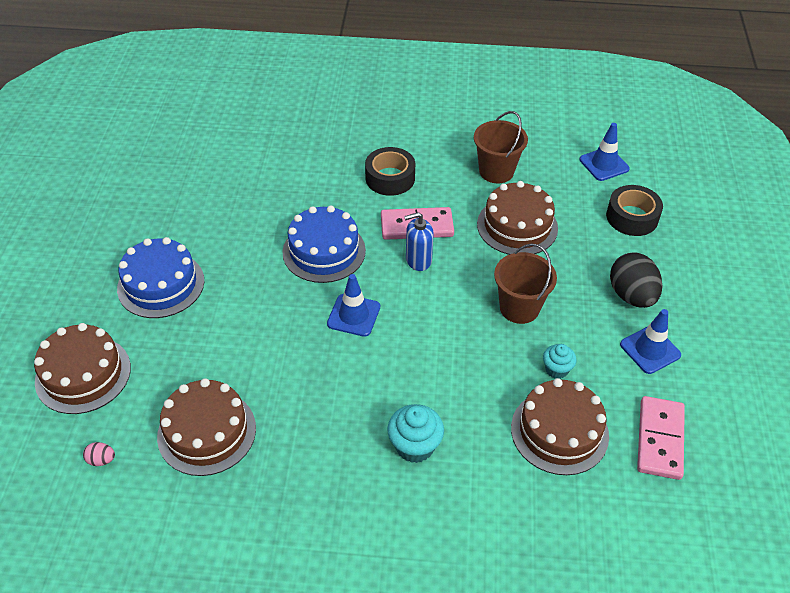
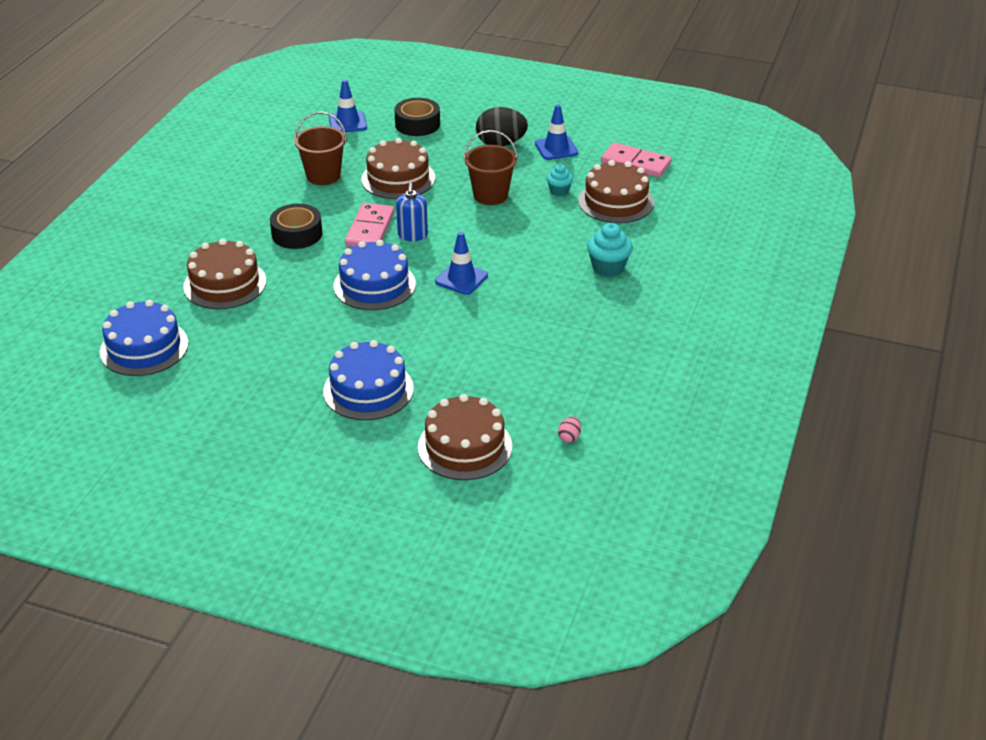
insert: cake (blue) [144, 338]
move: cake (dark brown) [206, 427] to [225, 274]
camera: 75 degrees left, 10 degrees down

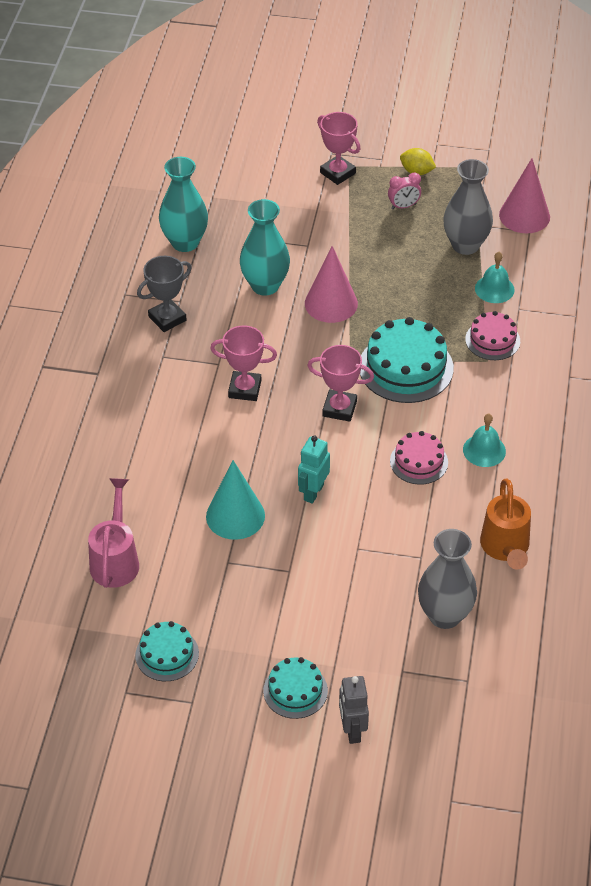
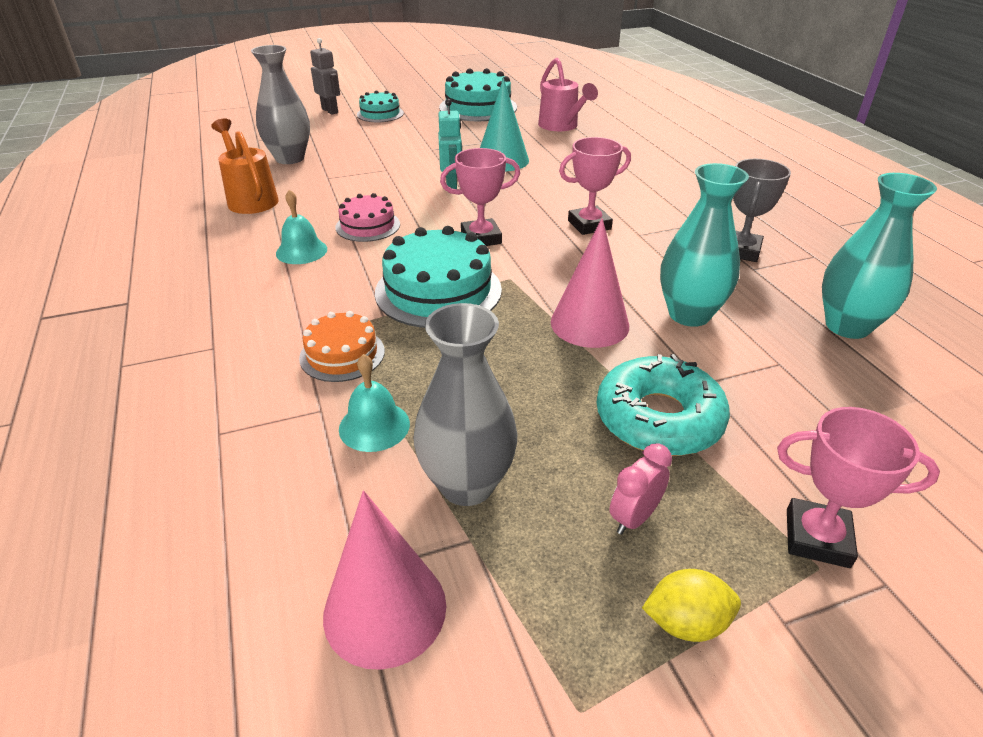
insert: donut (turquoise) [663, 405]
recolor: cake (rosy) [492, 335] to cake (bright orange) [342, 346]
resize: cake (turquoise) [167, 651] = [478, 94] x1.70
camera: 150 degrees right, 10 degrees down

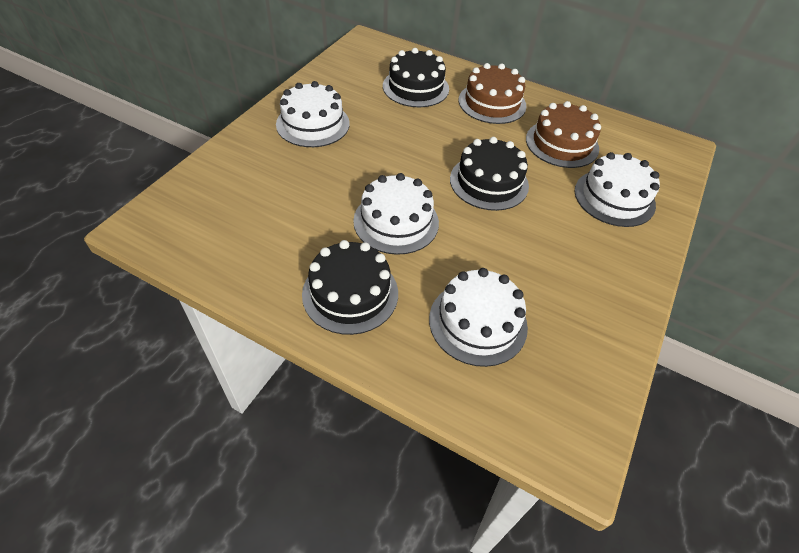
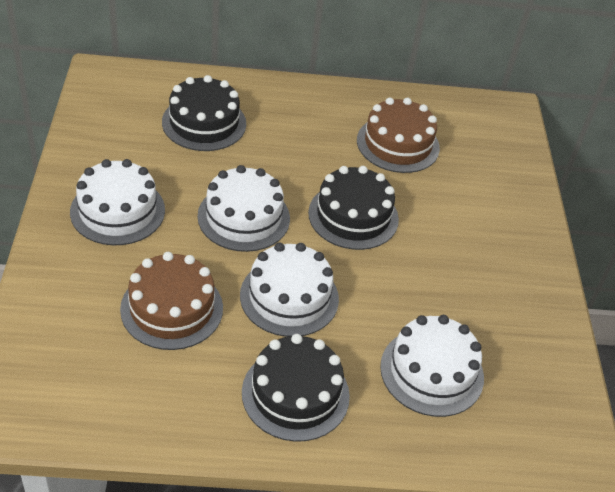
move: cake (dark brown) [493, 93] to [171, 301]; cake (white) [617, 189] to [243, 208]
camera: 30 degrees left, 5 degrees down

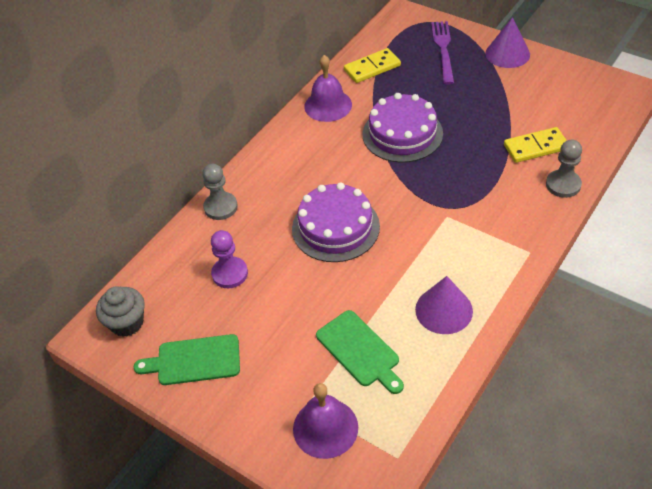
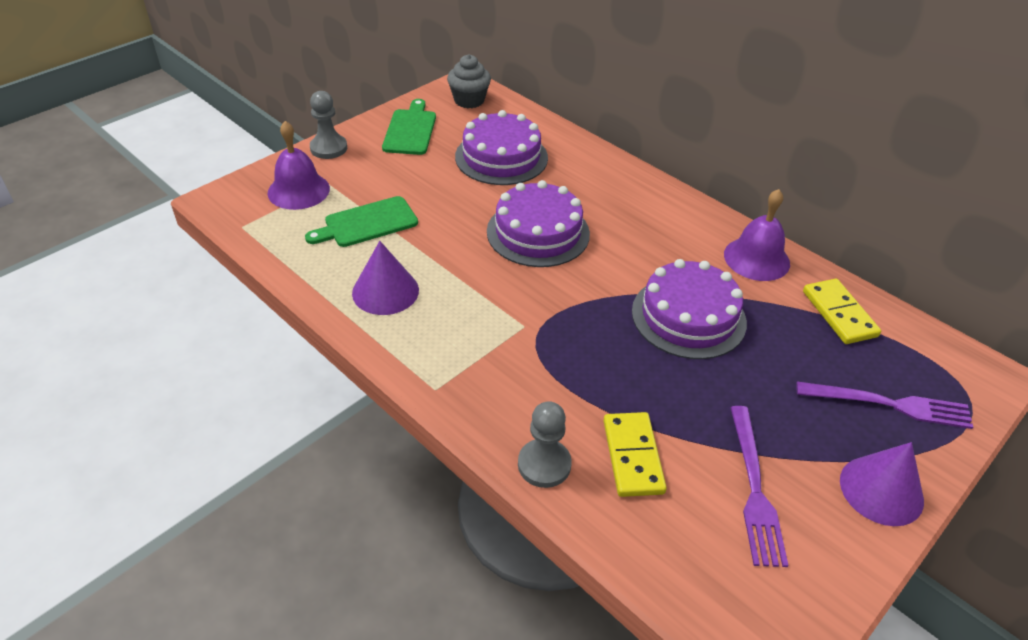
insert: fork (royal purple) [759, 486]
move: game pawn (grey) [220, 192] to [328, 125]
replace: game pawn (royal purple) [229, 259] to cake (royal purple) [501, 147]
camera: 95 degrees right, 5 degrees down

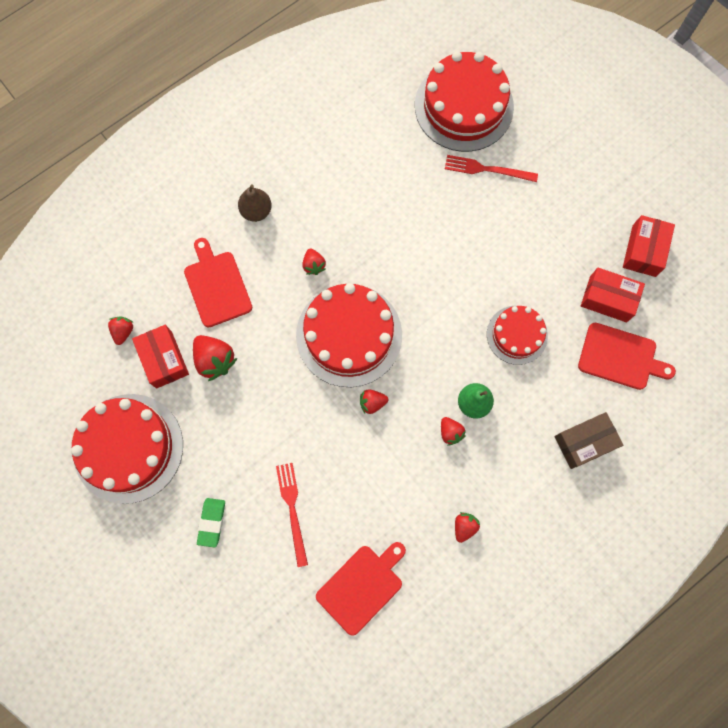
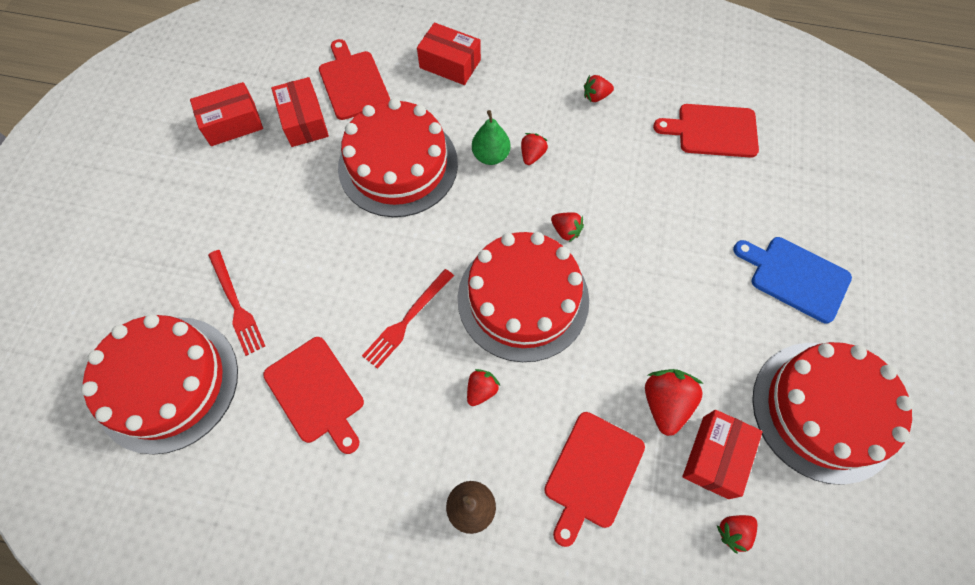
insert: cutting board (red) [313, 395]
move: fork (red) [292, 515] to [408, 319]
replace: gum eraser (green) [211, 523] to cutting board (blue) [792, 280]
recolor: package (dark brown) [589, 440] to package (red) [449, 54]
resize: cake (red) [517, 335] = [398, 157] x1.74
camera: 130 degrees left, 10 degrees down

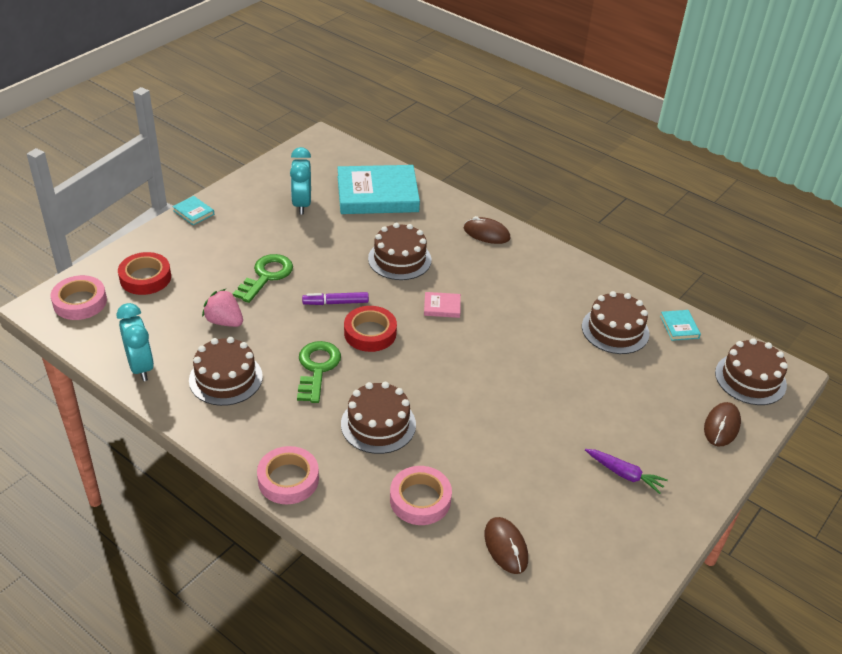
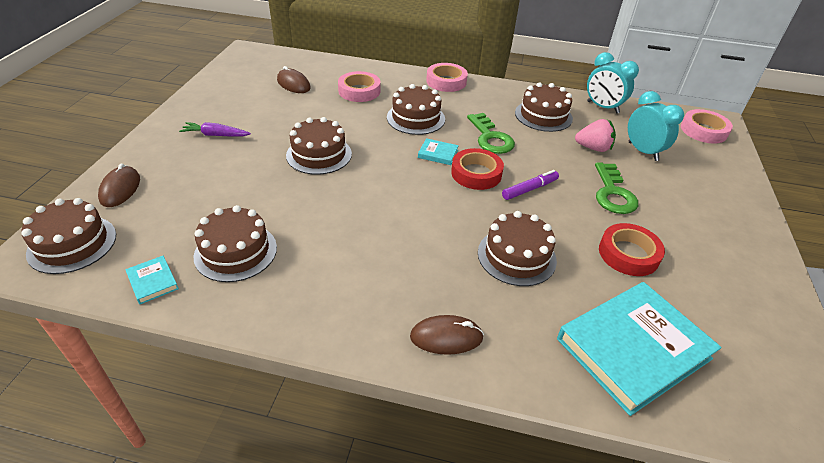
delete: hardback (rosy) [442, 305]
insert: cake (dark brown) [319, 146]
move: clock (turquoise) [300, 181] to [656, 126]; hardback (turquoise) [193, 210] to [438, 151]; tape (red) [144, 273] to [632, 249]
camera: 155 degrees right, 0 degrees up

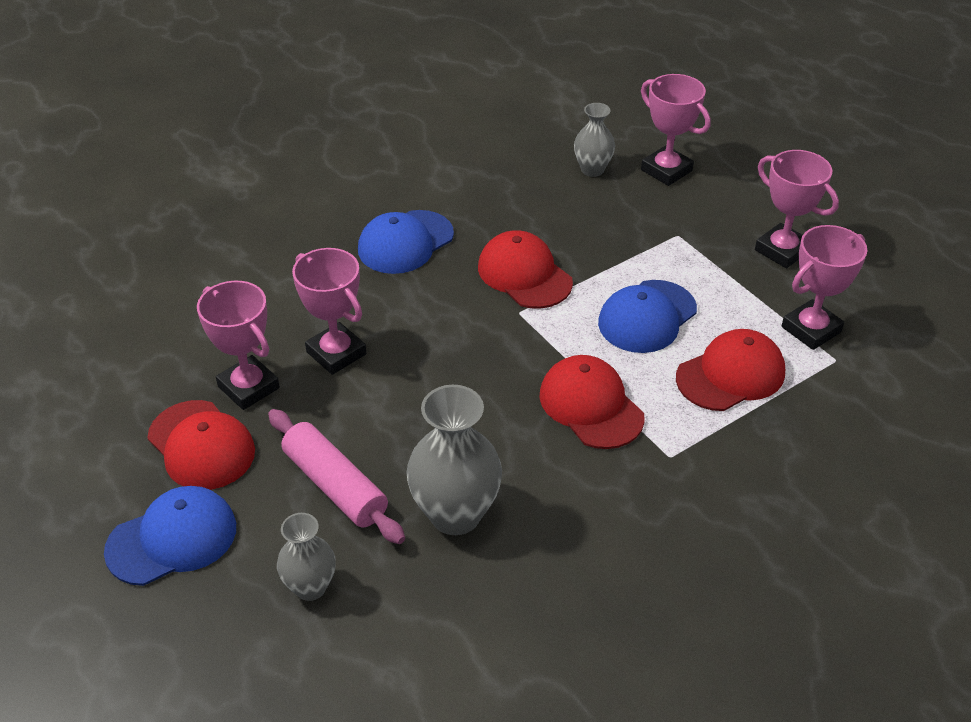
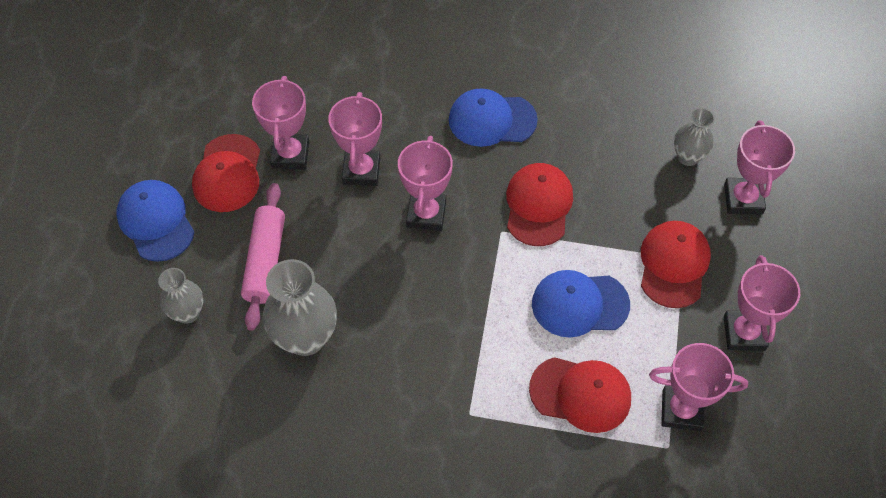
insert: trophy (rosy) [425, 183]
move: peaked cap (red) [592, 402] to [676, 264]
rotate: peaked cap (blue) [170, 536] = [155, 221] 135 degrees counterclockwise
camera: 45 degrees right, 15 degrees up

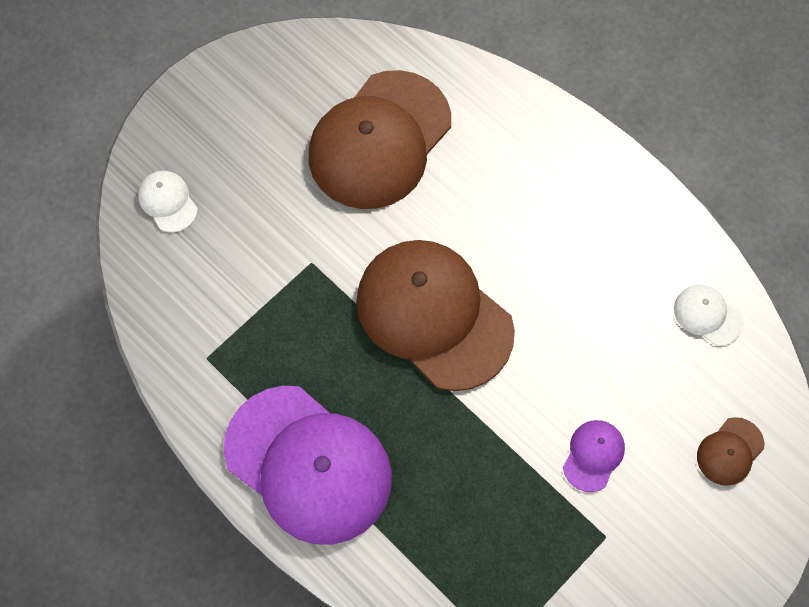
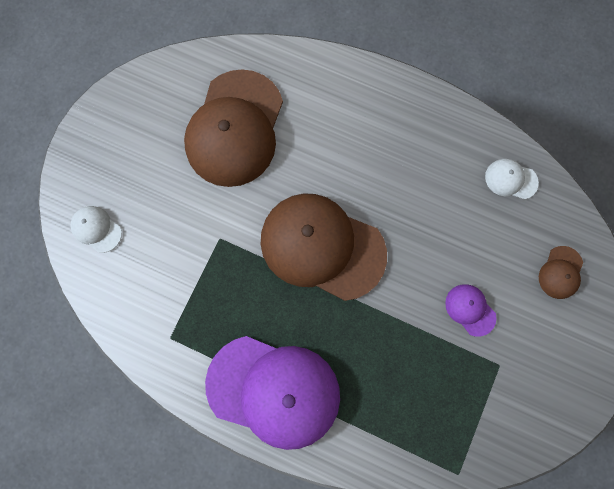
rotate: peaked cap (royal purple) [594, 456] = [471, 310] 45 degrees counterclockwise
camera: 20 degrees left, 10 degrees up

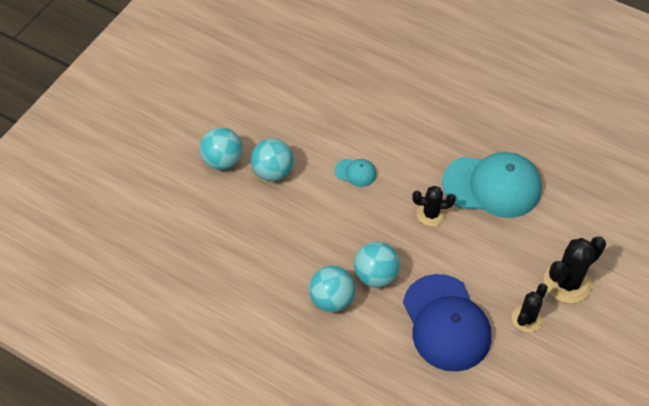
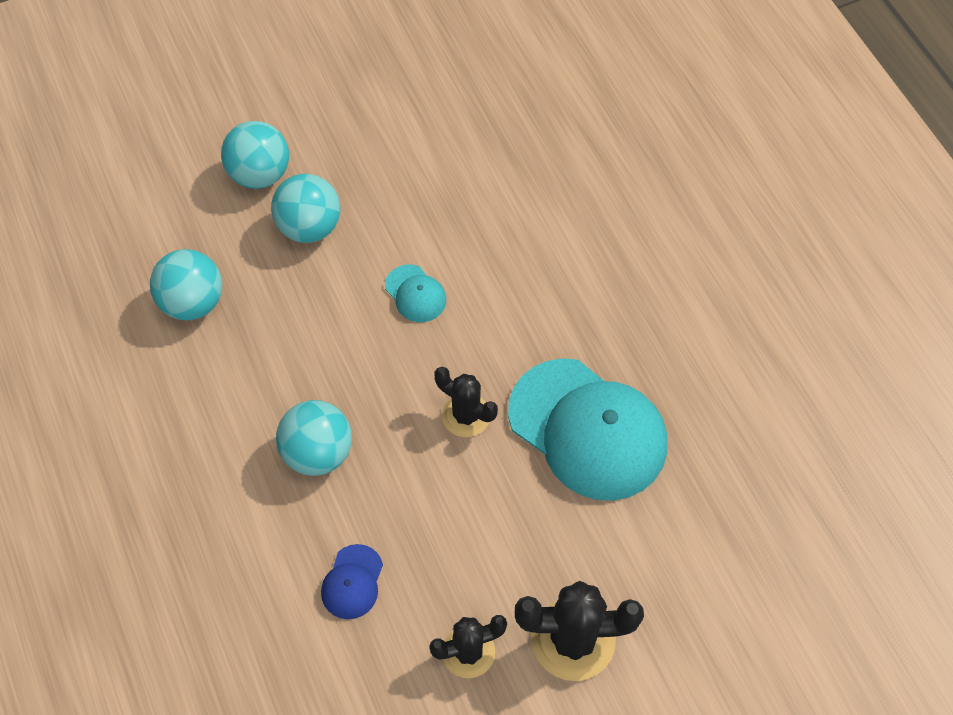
move: sphere (turquoise) [332, 289] to [186, 284]
resize: peaked cap (blue) [447, 323] = [352, 581] x0.43
camera: 35 degrees right, 5 degrees up

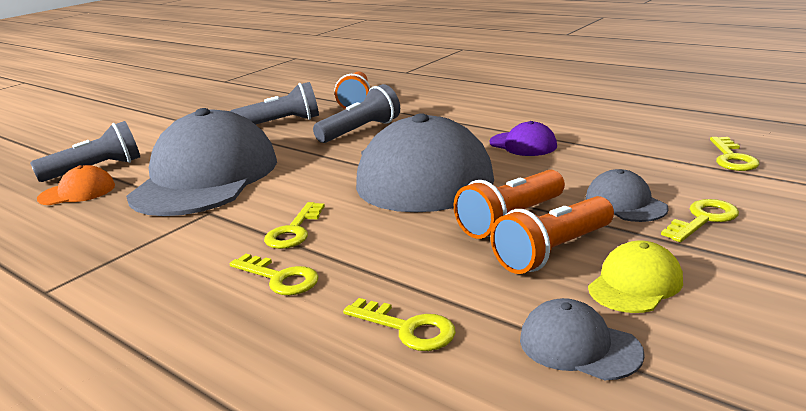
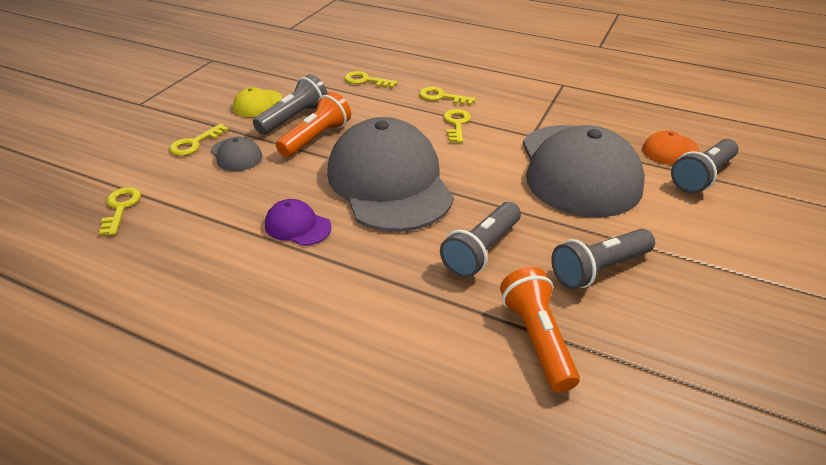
delete: peaked cap (grey) [582, 339]
recolor: flashlight (bright orange) [552, 235] to flashlight (grey) [290, 104]
camera: 165 degrees right, 15 degrees up

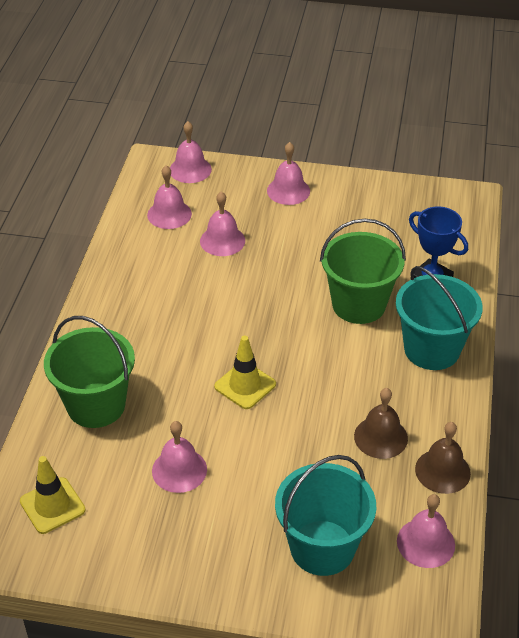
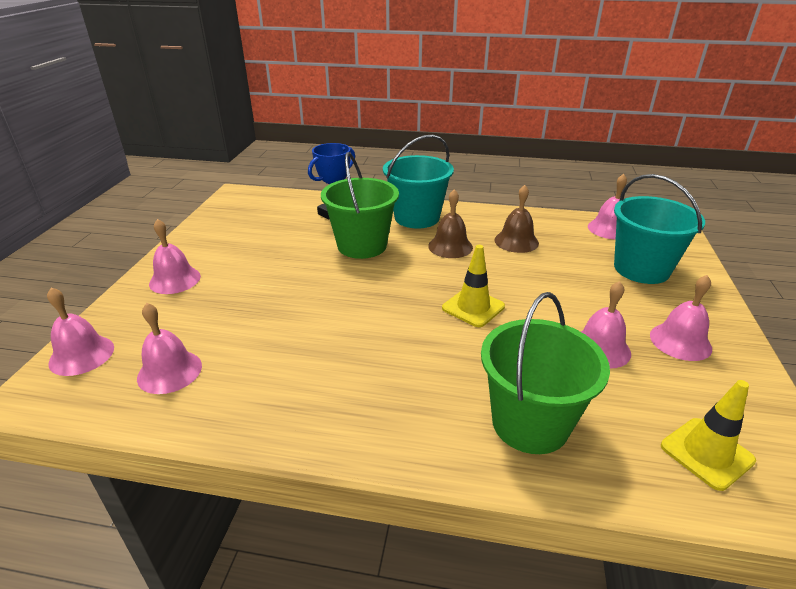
move: hand bell (rosy) [222, 224] to [681, 318]; hand bell (dark brown) [443, 458] to [450, 223]
camera: 90 degrees left, 10 degrees down

